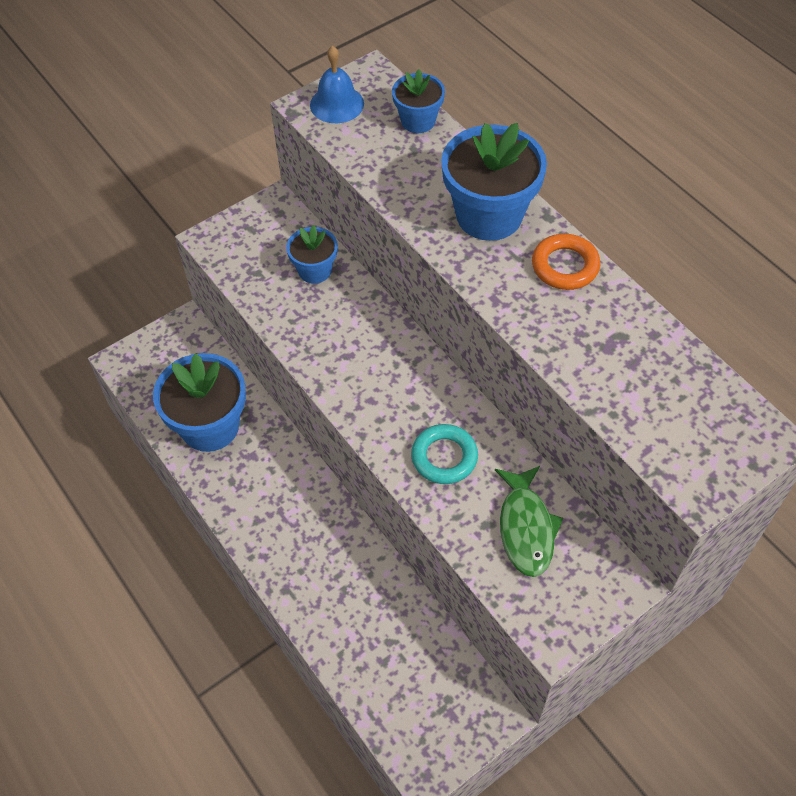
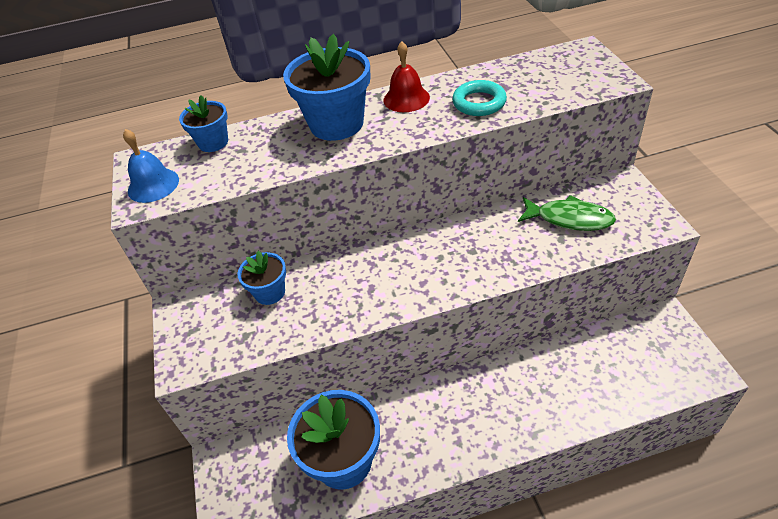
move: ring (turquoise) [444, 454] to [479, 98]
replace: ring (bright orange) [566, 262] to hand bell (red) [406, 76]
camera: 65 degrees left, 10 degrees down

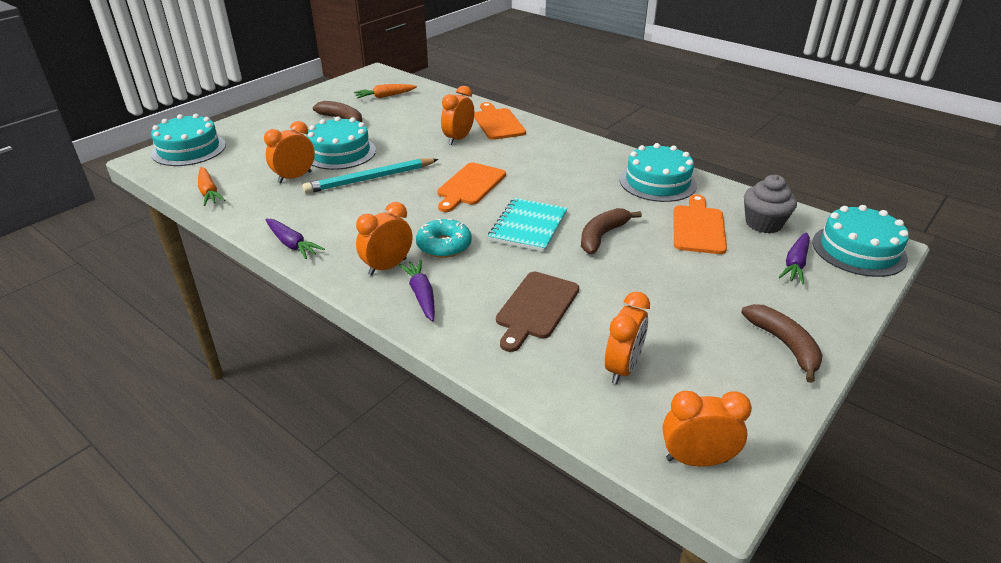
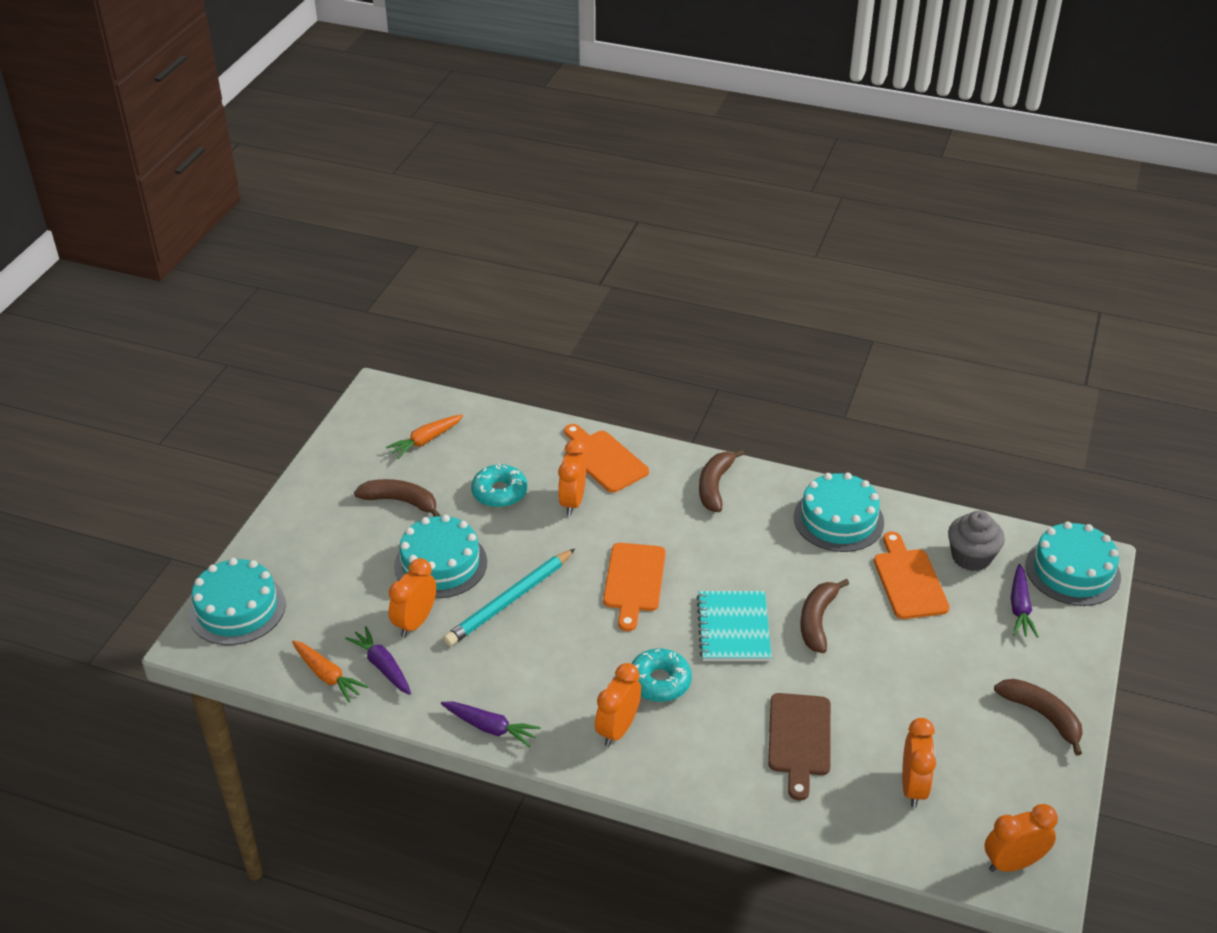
insert: banana fruit (dark brown) [721, 480]; donut (turquoise) [499, 486]
move: carrot (royal purple) [417, 291] to [378, 660]
camera: 20 degrees left, 5 degrees up

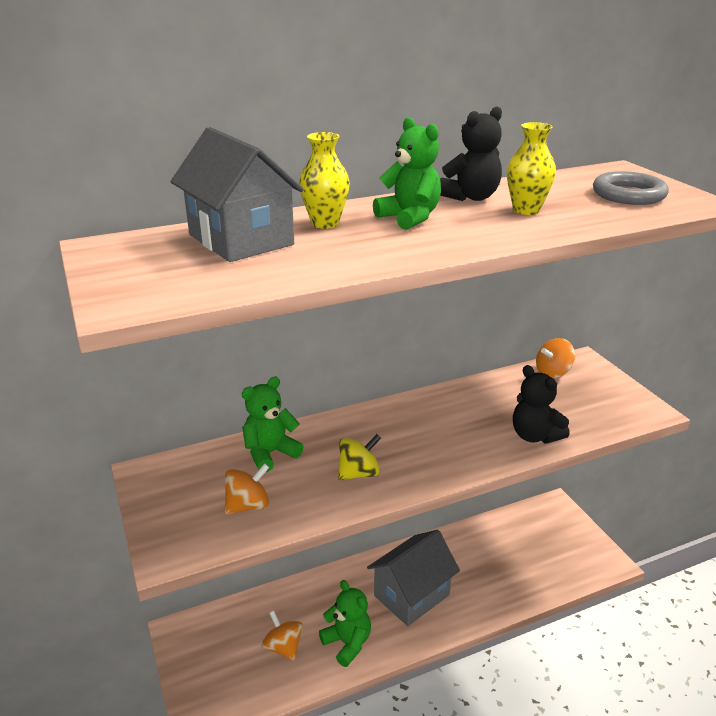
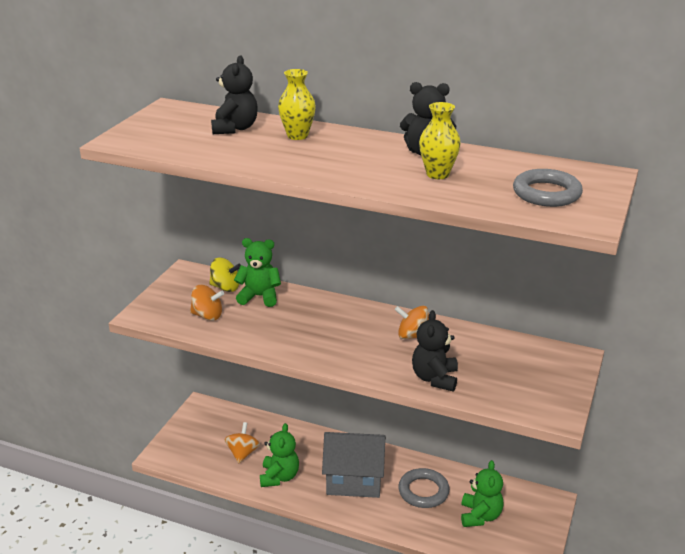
insert: ring (grey) [424, 488]
move: stuffed bear (green) [407, 173] to [482, 493]; spinning top (bright orange) [555, 358] to [412, 322]; spinning top (bright yellow) [359, 457] to [225, 275]
replace: house (grey) [237, 194] to stuffed bear (ebony) [234, 95]
camera: 45 degrees right, 0 degrees up

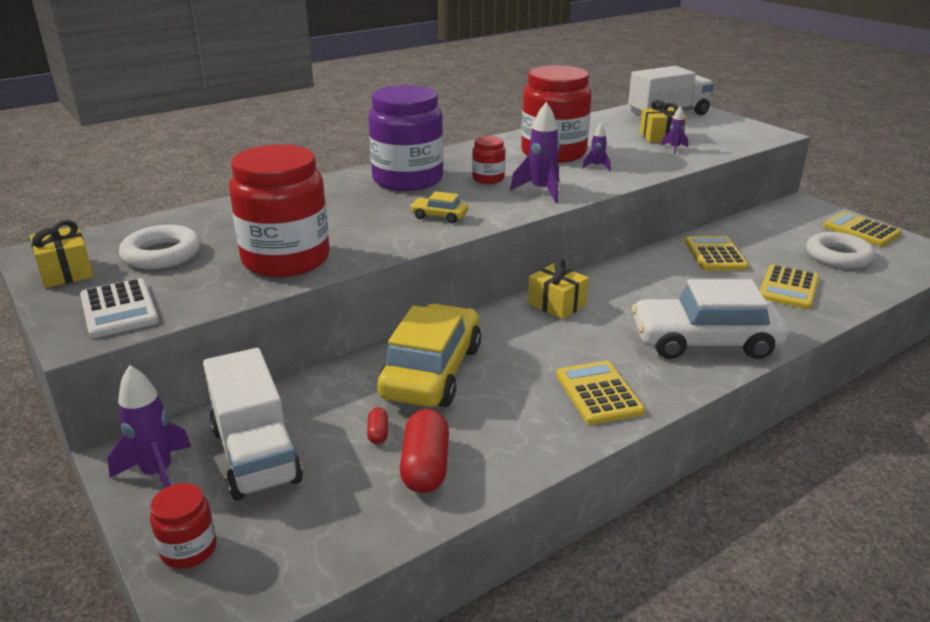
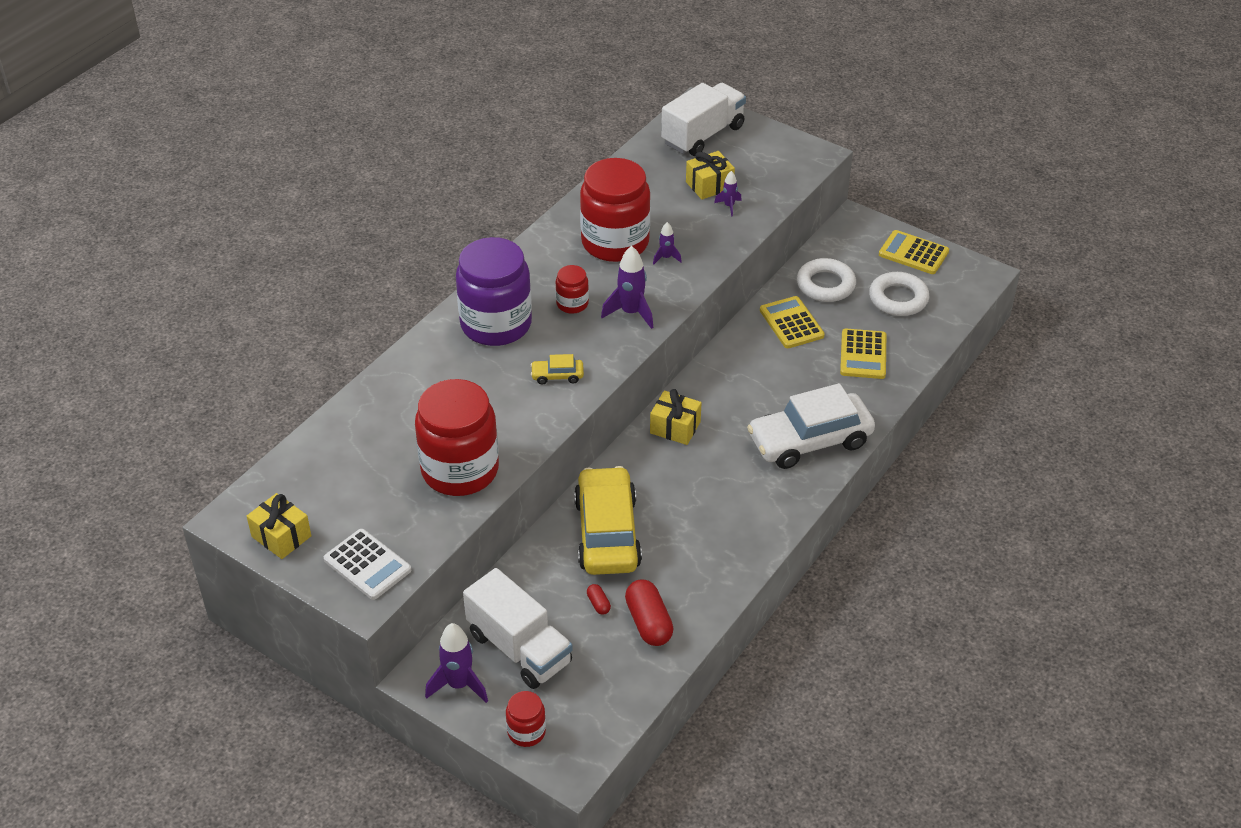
delete: calculator (bright yellow) [600, 393]
move: ring (white) [160, 247] to [826, 280]
camera: 20 degrees left, 15 degrees up

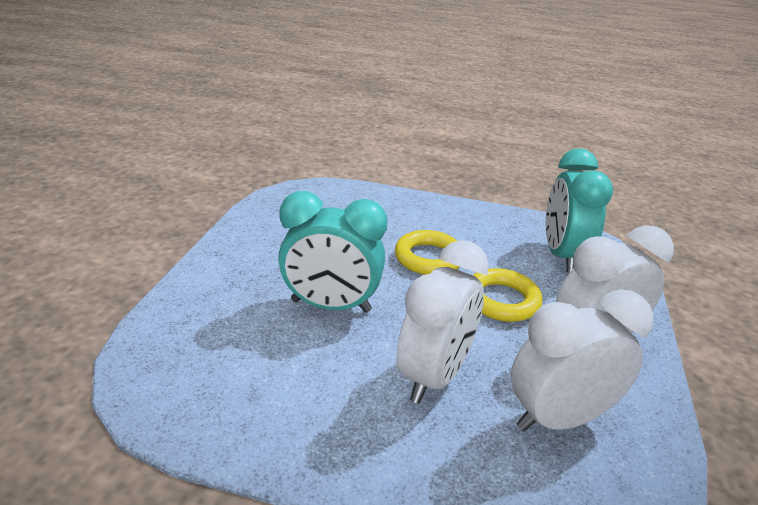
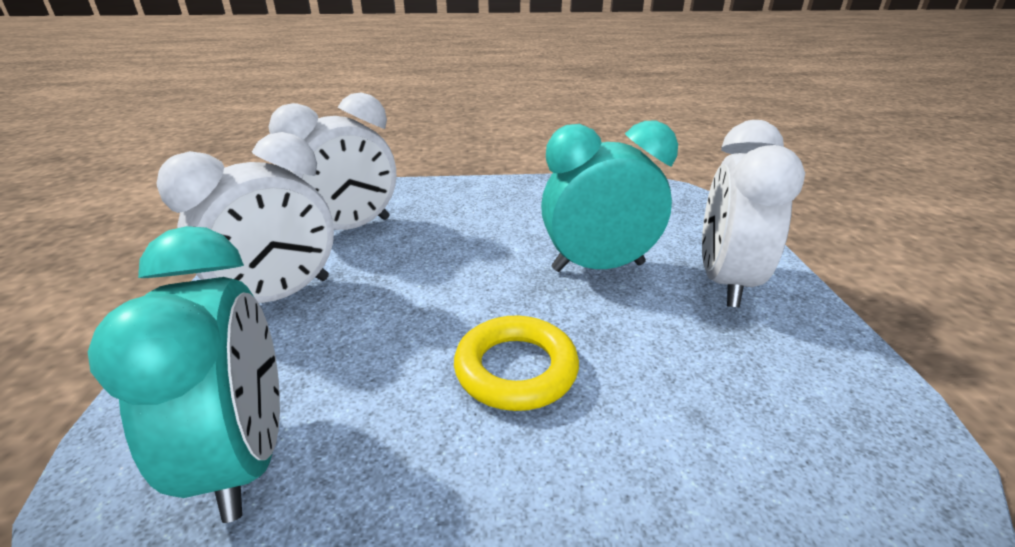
delete: ring (bright yellow) [507, 295]
move: clock (white) [442, 322] to [753, 214]
camera: 165 degrees right, 0 degrees up

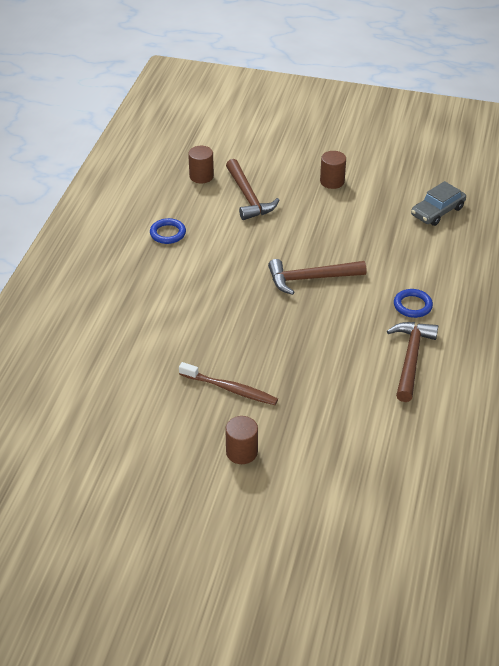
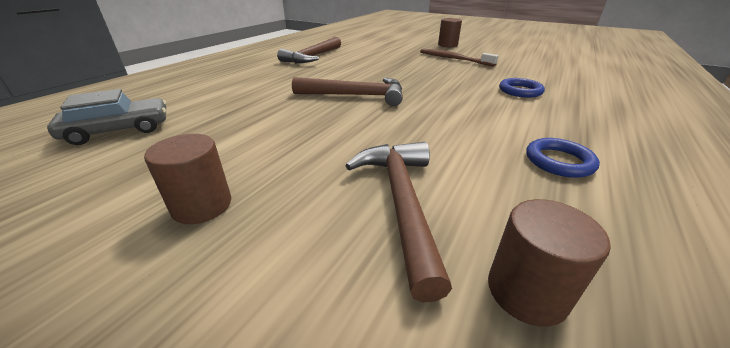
move: ring (blue) [413, 303] to [522, 88]
camera: 165 degrees left, 10 degrees down

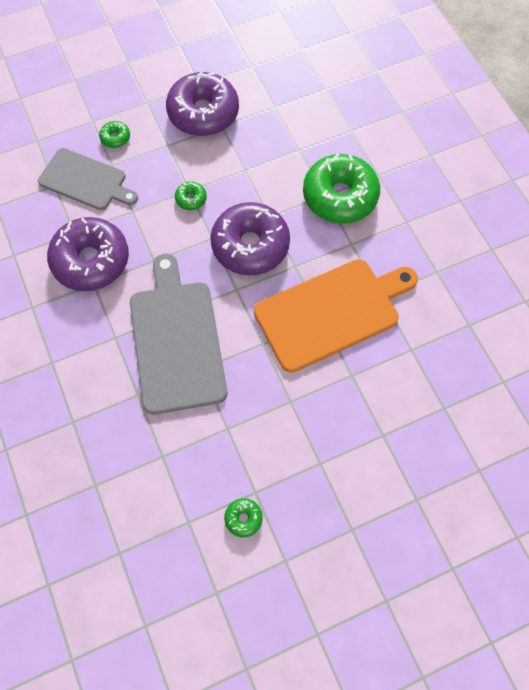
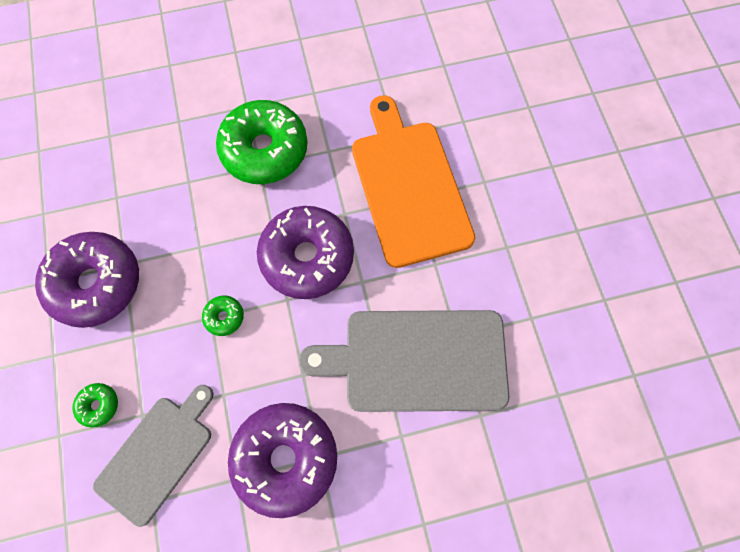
delete: donut (green) [243, 518]
camera: 80 degrees left, 5 degrees up

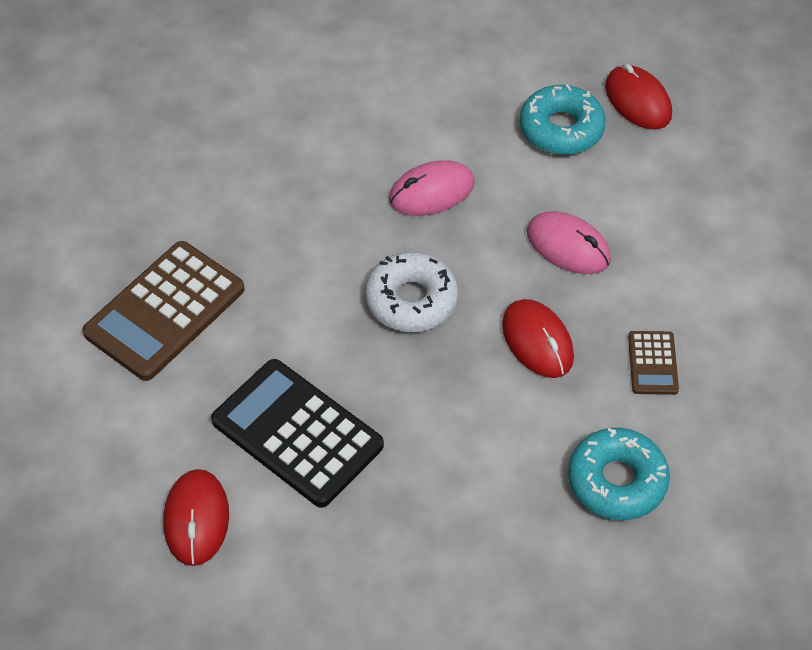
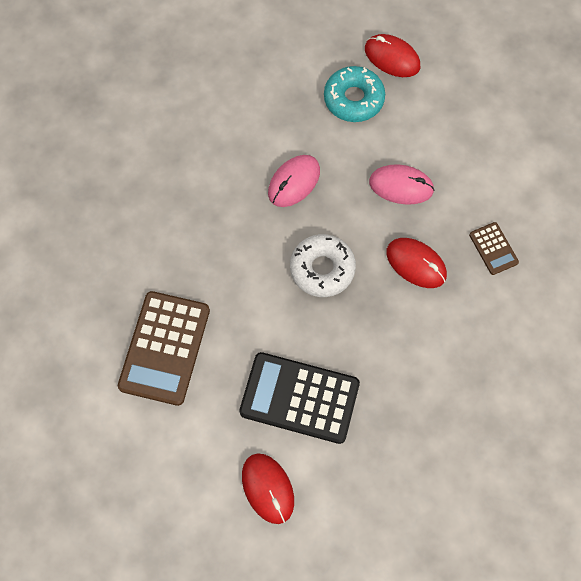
delete: donut (turquoise) [619, 474]
camera: 25 degrees left, 15 degrees up

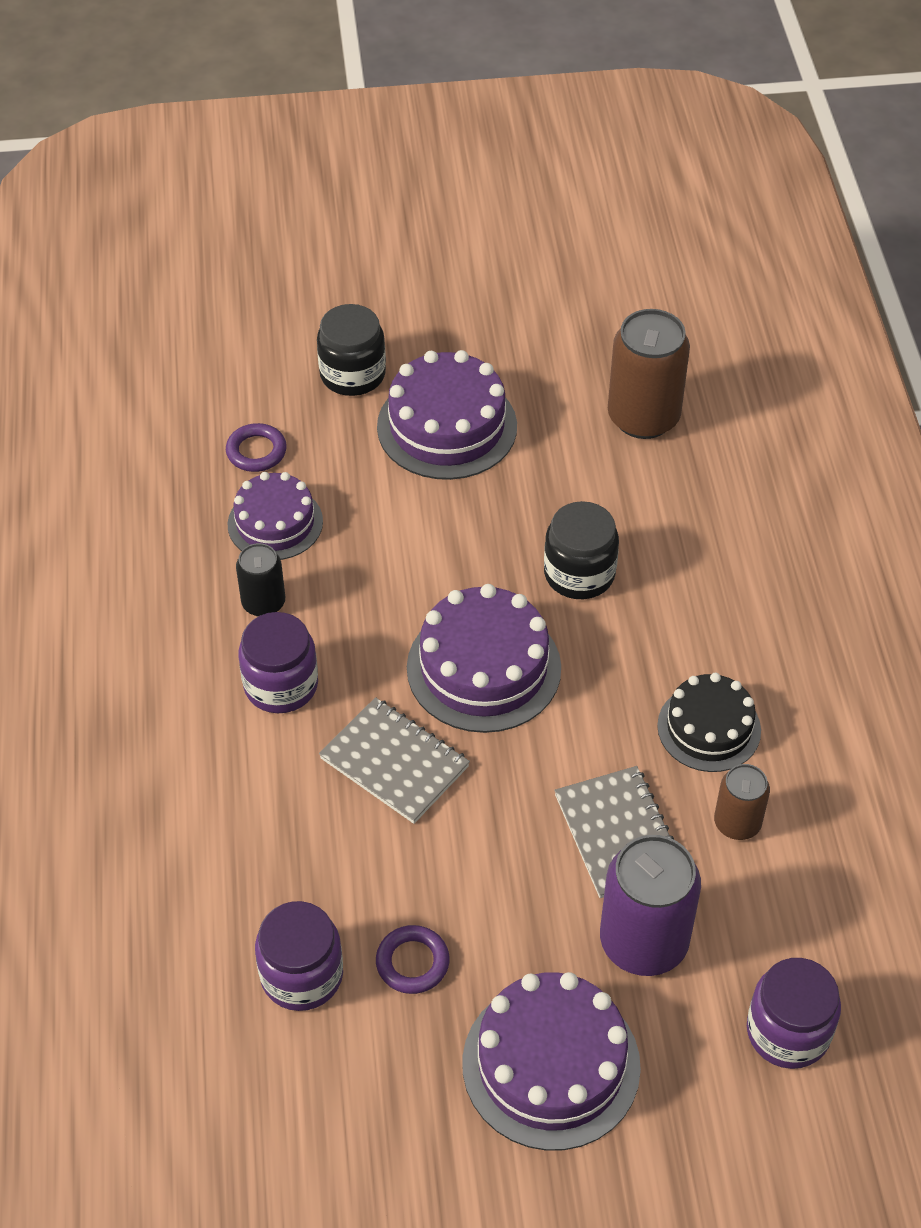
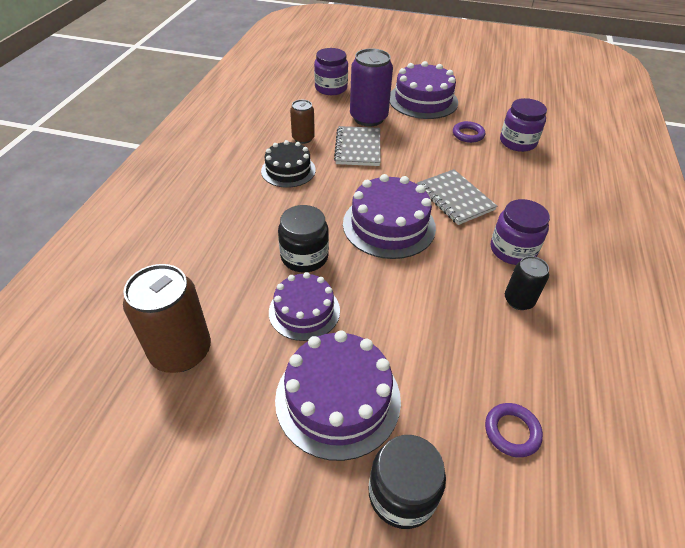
move: cake (royal purple) [275, 516] to [304, 306]
camera: 160 degrees left, 5 degrees down

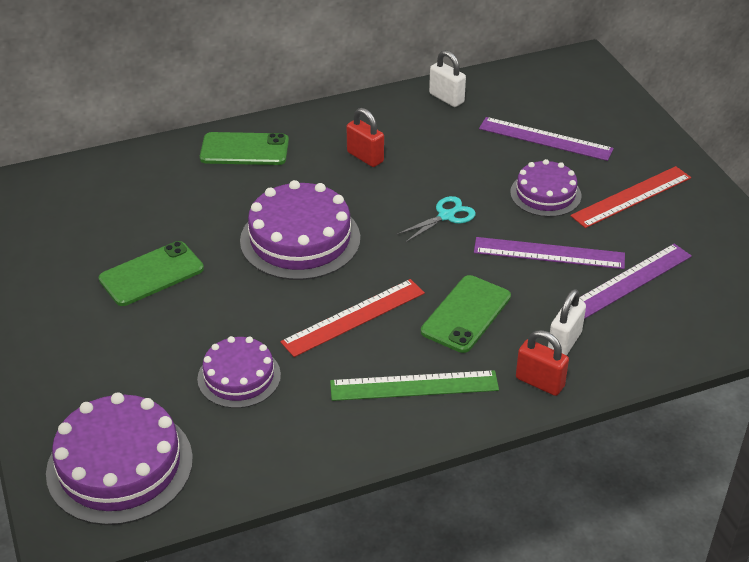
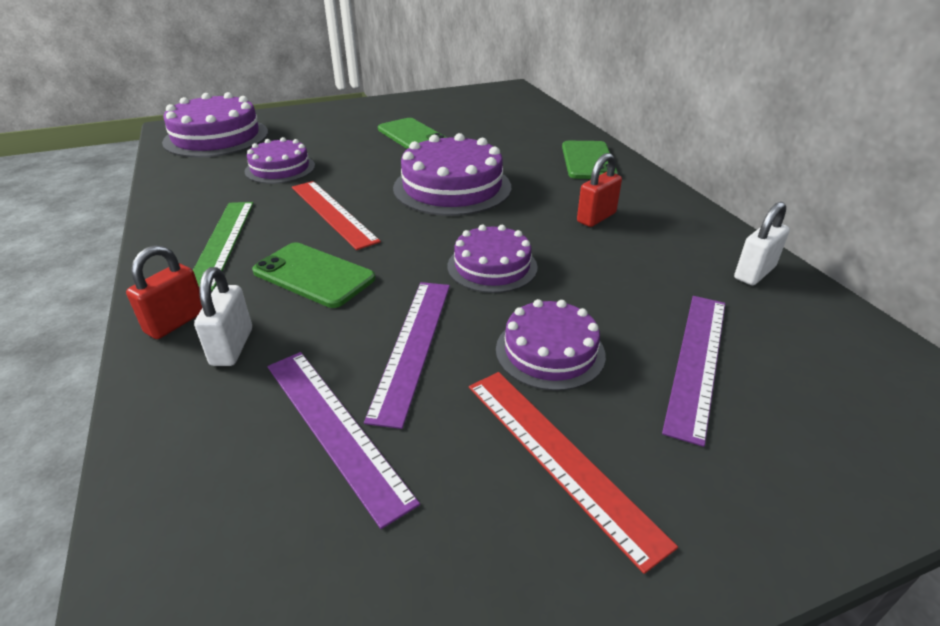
replace: shears (turquoise) [436, 219] to cake (royal purple) [492, 259]
rotate: lock (white) [567, 322] = [223, 316] 60 degrees clockwise
camera: 90 degrees right, 5 degrees down

